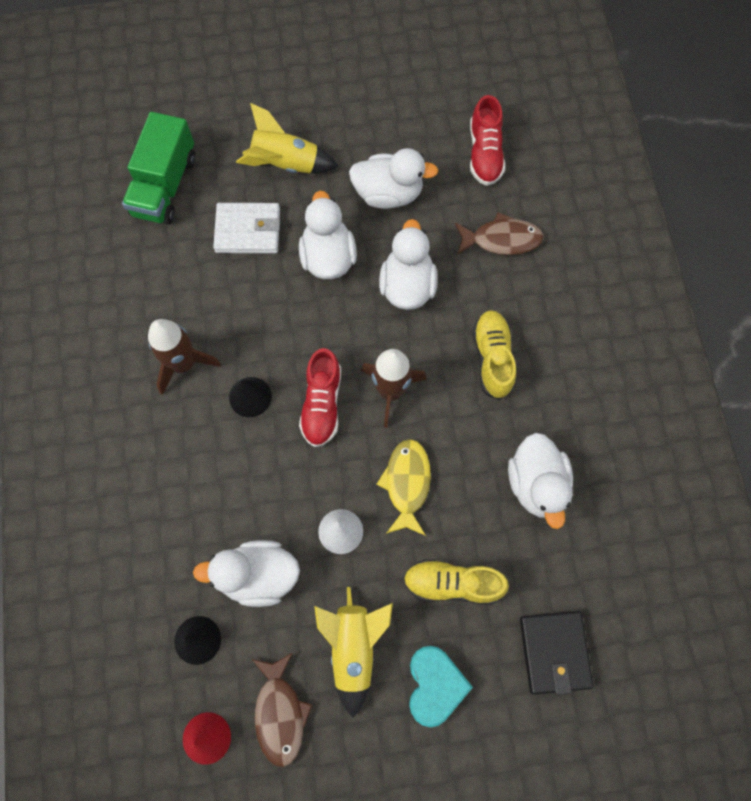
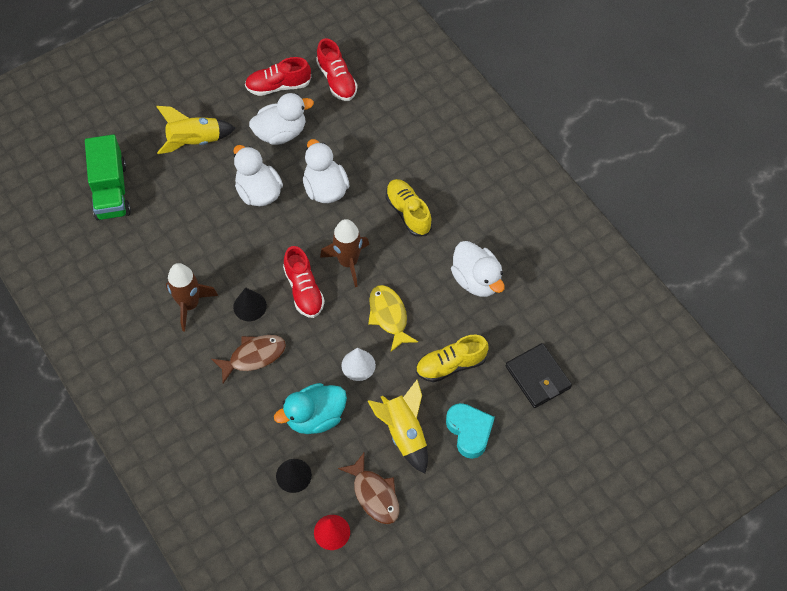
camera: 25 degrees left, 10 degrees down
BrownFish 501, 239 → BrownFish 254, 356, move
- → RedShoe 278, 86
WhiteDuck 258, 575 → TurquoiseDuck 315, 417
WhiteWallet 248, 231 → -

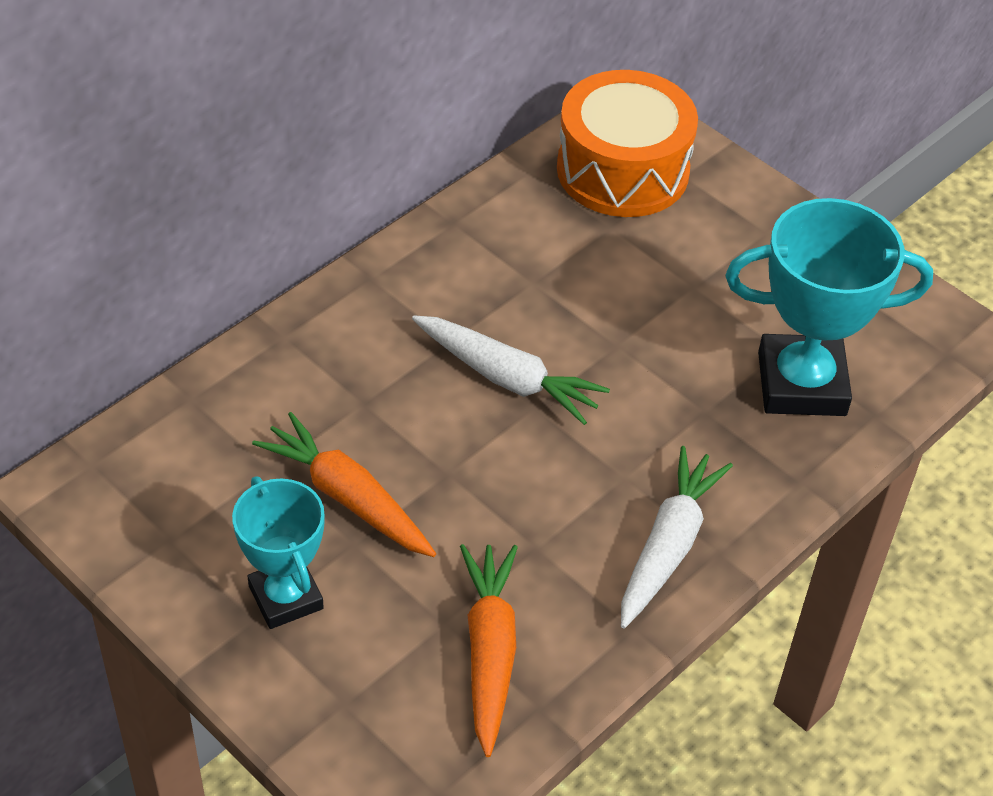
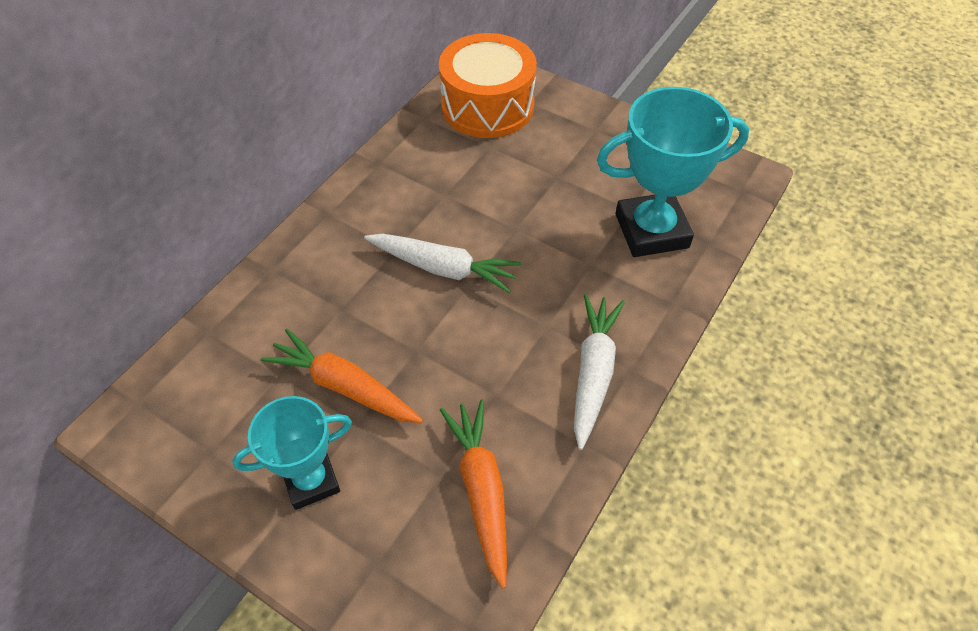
camera: 10 degrees left, 5 degrees up
TurquoiseTrophy 285, 597 → TurquoiseTrophy 311, 481, 75 degrees counterclockwise

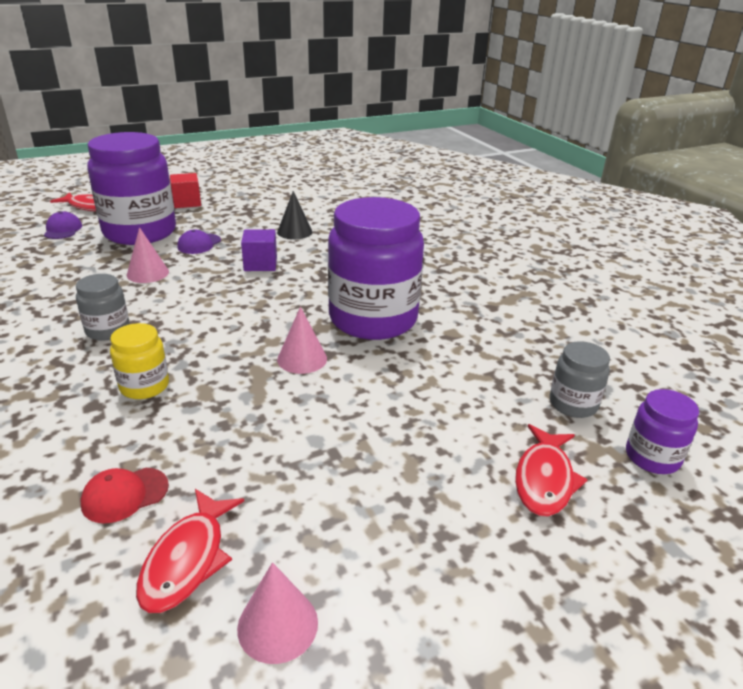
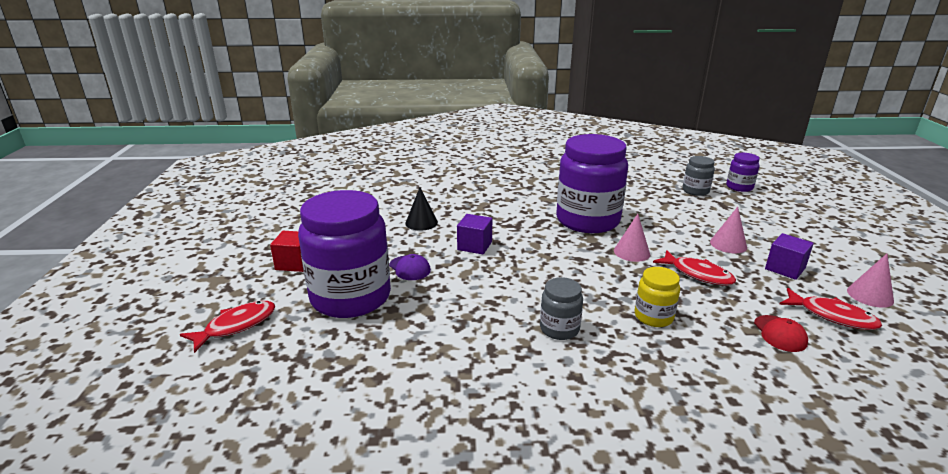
camera: 65 degrees left, 5 degrees down
RedFish 544, 479 → RedFish 697, 274, move
PinkCone 148, 273 → PinkCone 728, 244, move
- → PurpleCube 785, 268
PurpleCap 63, 229 → -

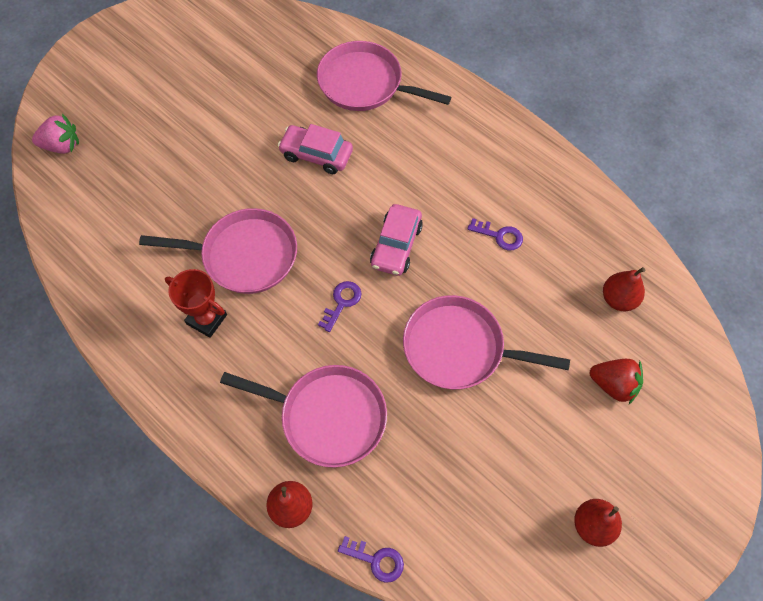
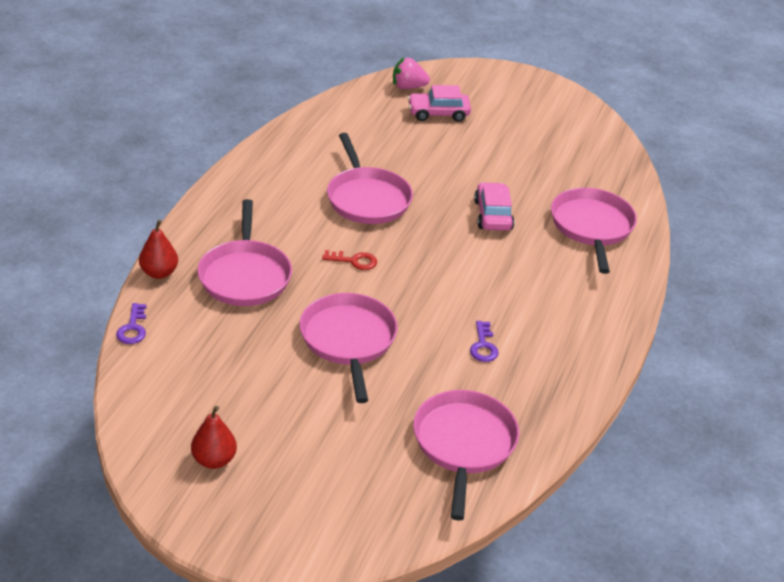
camera: 65 degrees right, 25 degrees down
PurpleKey 342, 302 → RedKey 354, 261
PinkStrawberry 62, 146 → PinkStrawberry 408, 87, 120 degrees clockwise
PinkCar 396, 245 → PinkCar 438, 113, move
RedPear 618, 299 → PinkPan 464, 444
RedTrophy 207, 319 → -
RedStrawberry 613, 384 → -

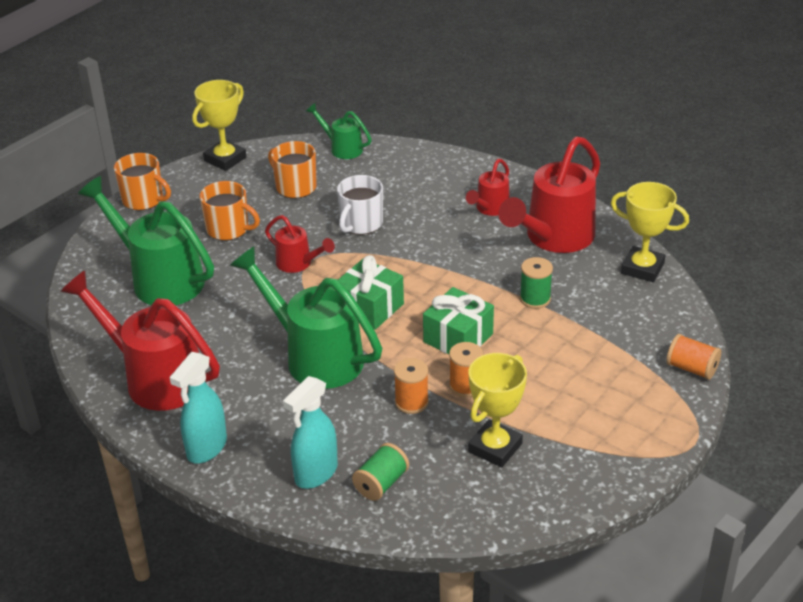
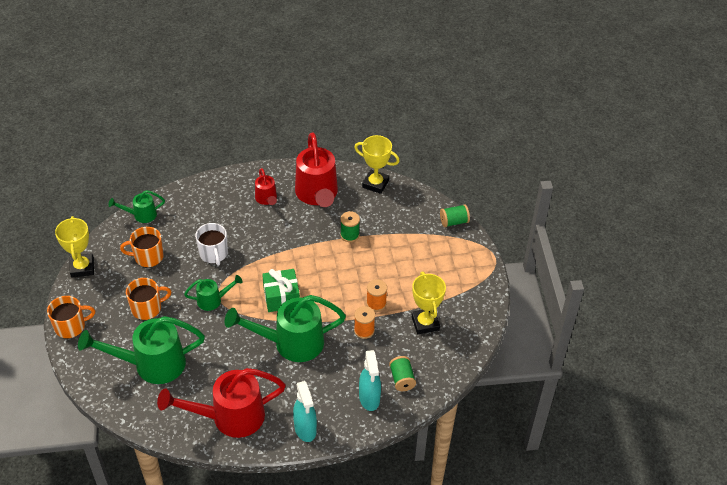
camera: 50 degrees left, 10 degrees up
RedWateringCan 298, 263 → GreenWateringCan 213, 300
YellowTrophy 642, 268 → YellowTrophy 375, 184, 45 degrees clockwise
OrangeSpool 692, 368 → GreenSpool 454, 222
GreenGift 458, 338 → -

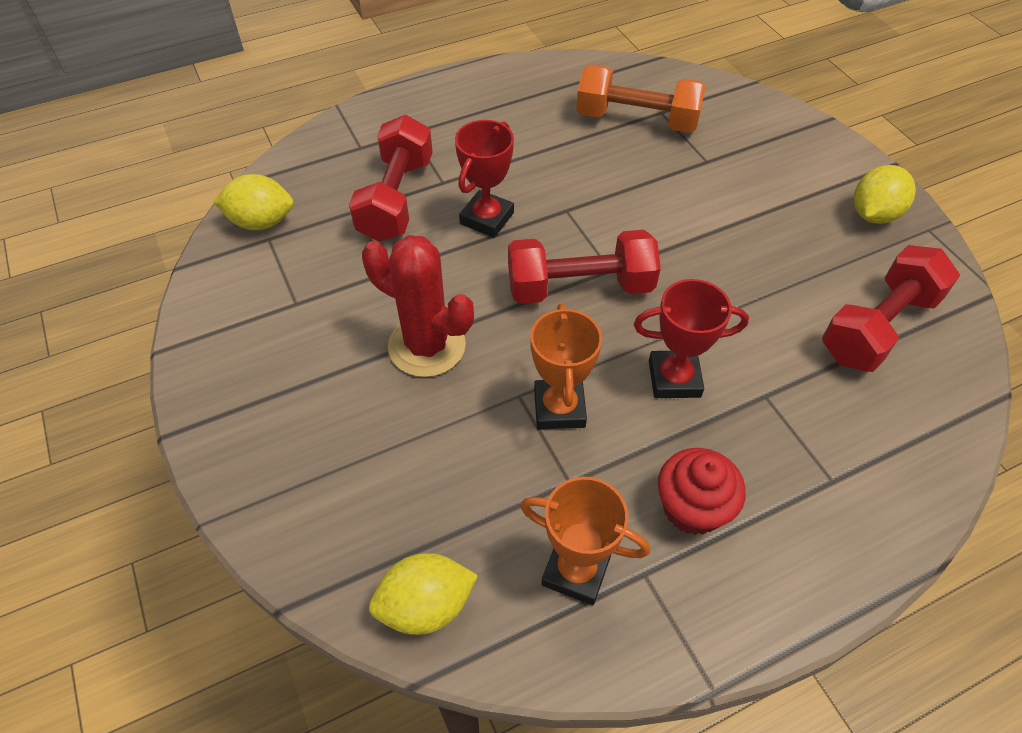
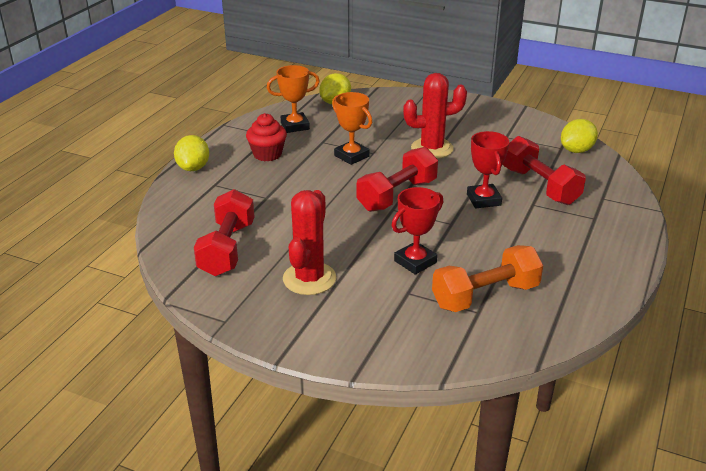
camera: 140 degrees right, 20 degrees down
YellowLemon 873, 214 → YellowLemon 193, 168, move
- → RedCactus 309, 279
RedTrophy 674, 378 → RedTrophy 415, 262, move

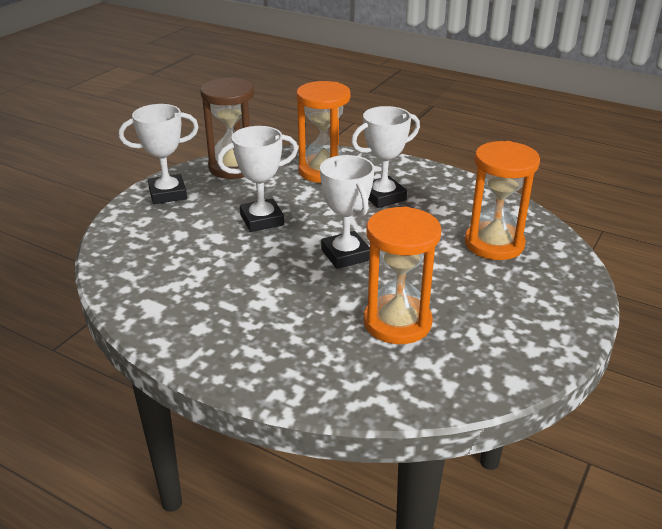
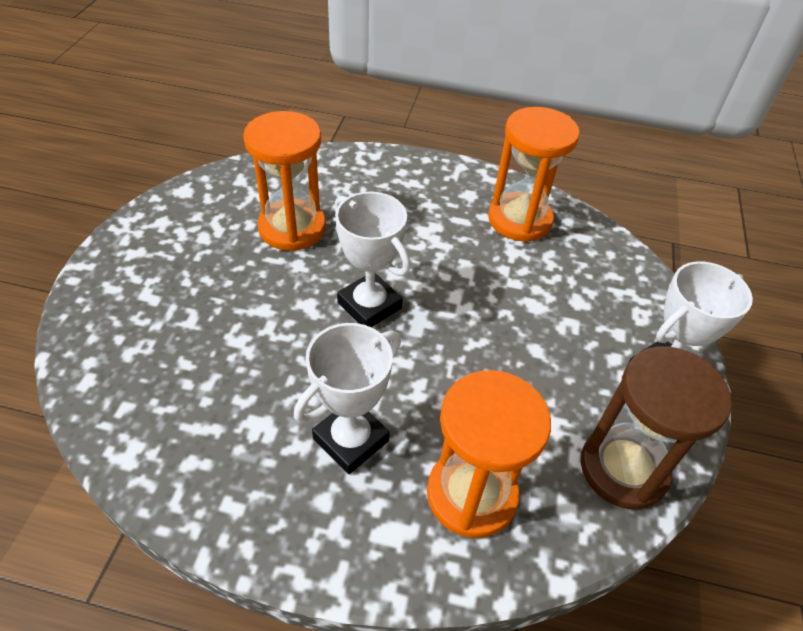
camera: 160 degrees right, 15 degrees up
OrangeHourglass 494, 244 → OrangeHourglass 519, 220, move
WhiteTrophy 262, 220 → -

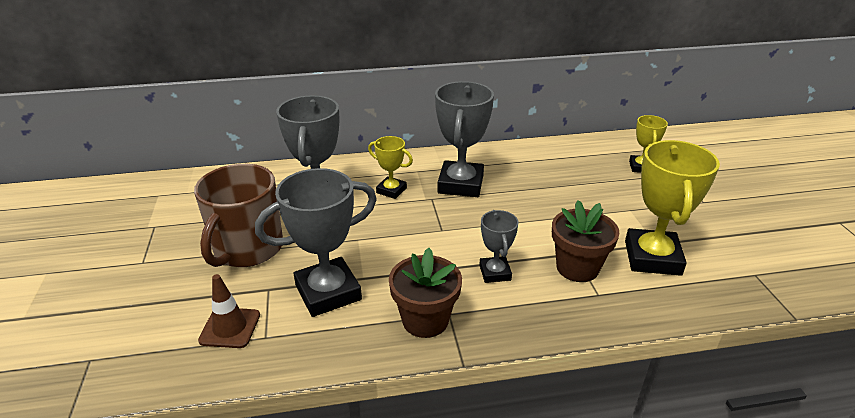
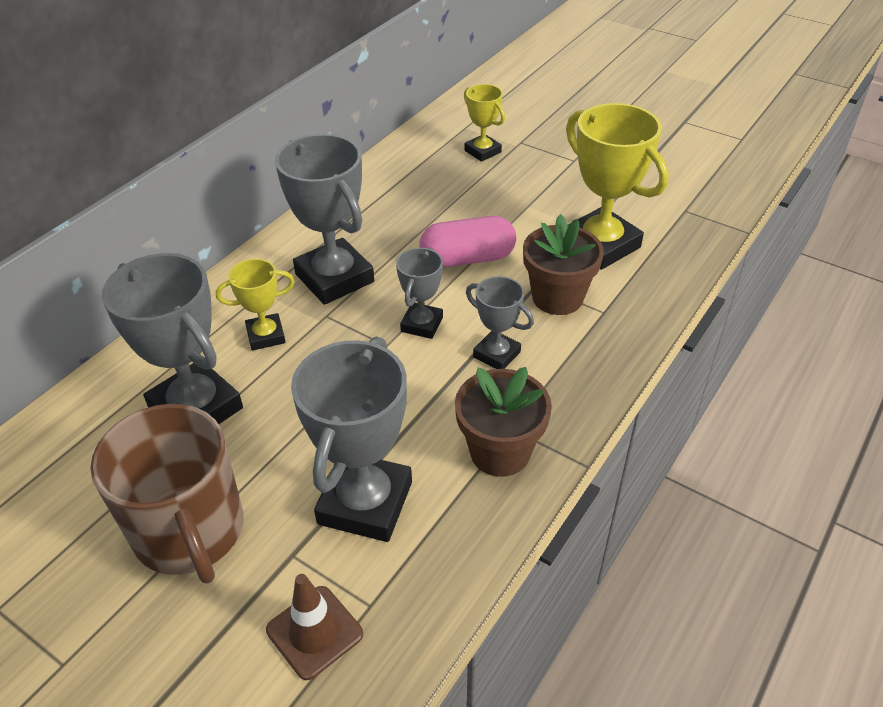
camera: 45 degrees left, 10 degrees up
- → GreyTrophy 422, 324
- → PinkCapsule 467, 258

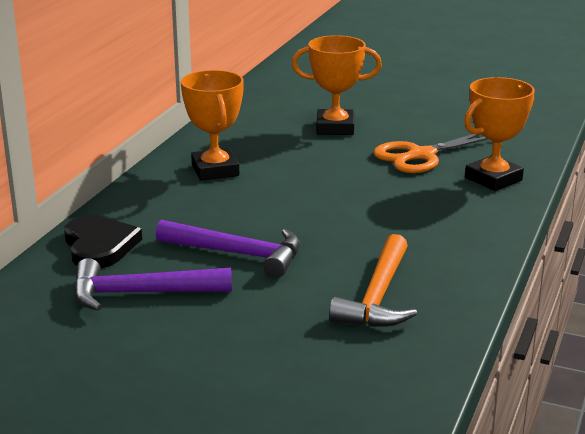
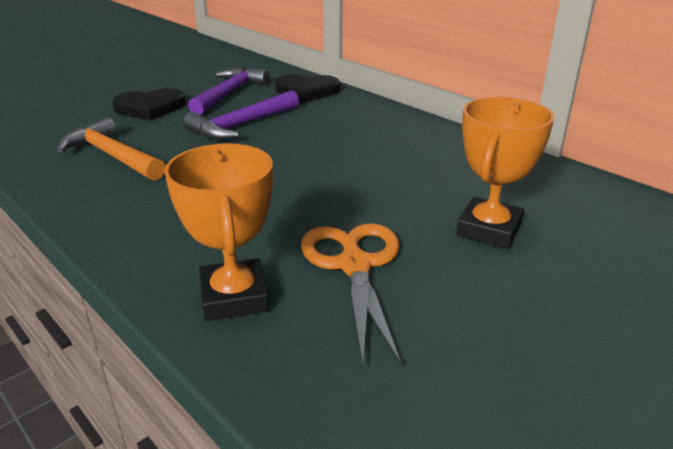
camera: 115 degrees right, 5 degrees up
- → BlackHeart 150, 108
OrangeTrophy 215, 170 → -

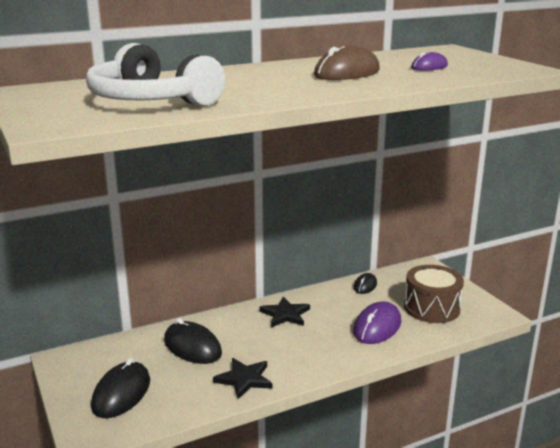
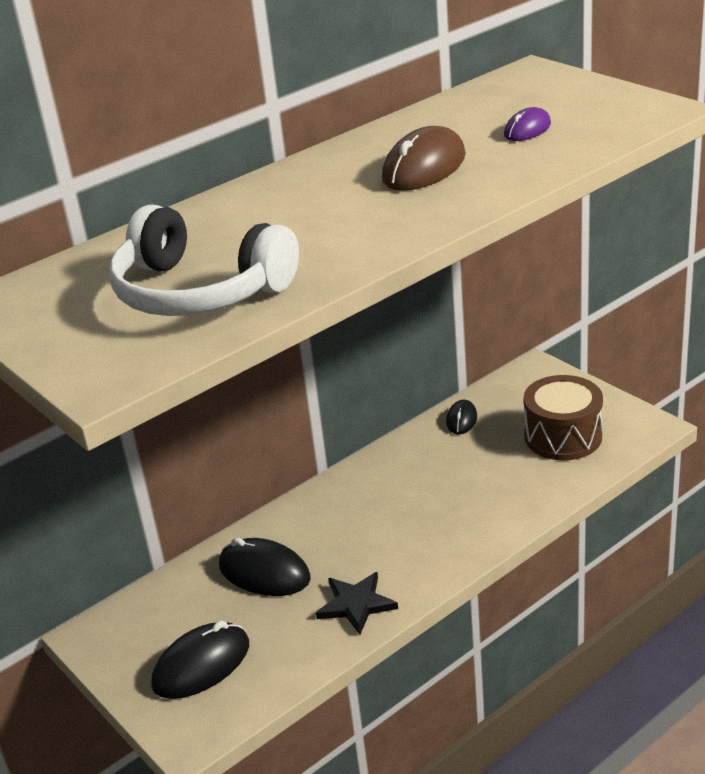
camera: 10 degrees left, 10 degrees up
BlackMouse 121, 393 → BlackMouse 201, 665, 45 degrees clockwise
BlackStar 285, 314 → -
PurpleMouse 377, 327 → -

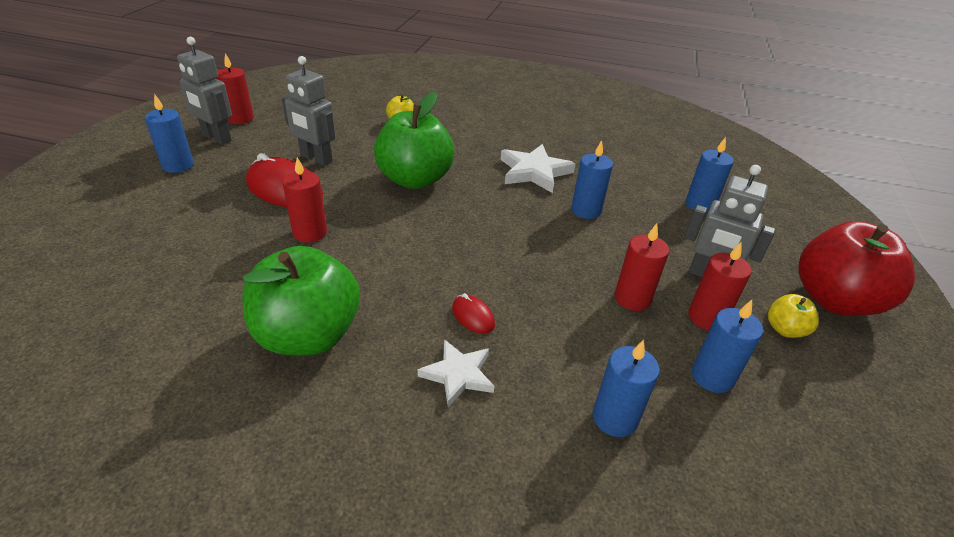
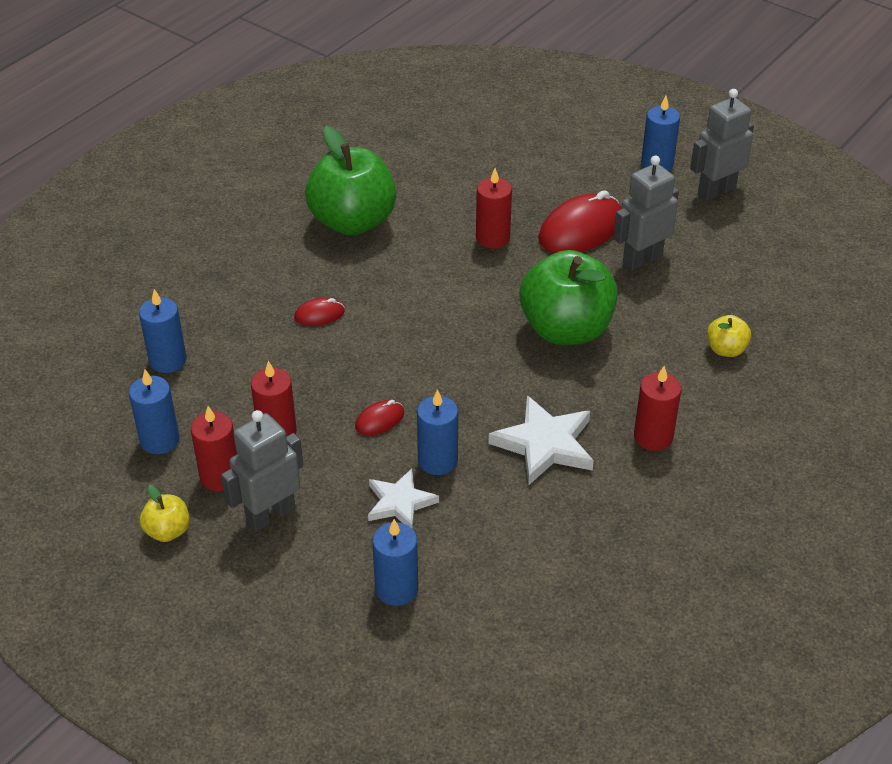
camera: 115 degrees right, 5 degrees up
- → RedMouse 379, 420
WhiteStar 458, 374 → WhiteStar 400, 503, move
RedCandle 240, 118 → RedCandle 653, 437, move
RedApple 834, 300 → -

